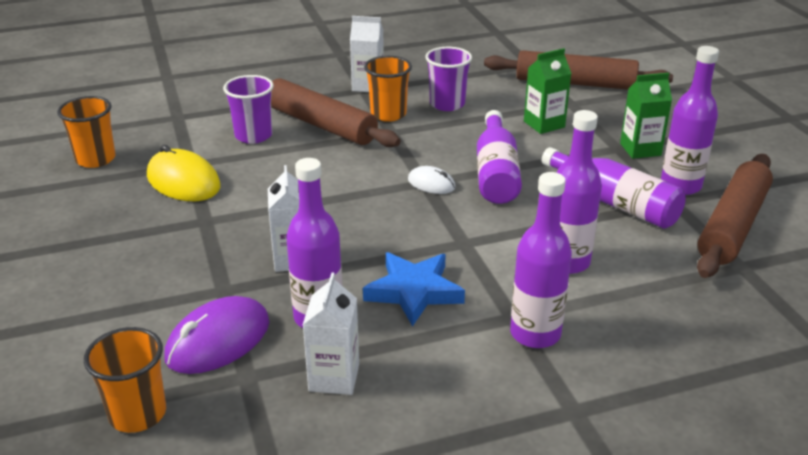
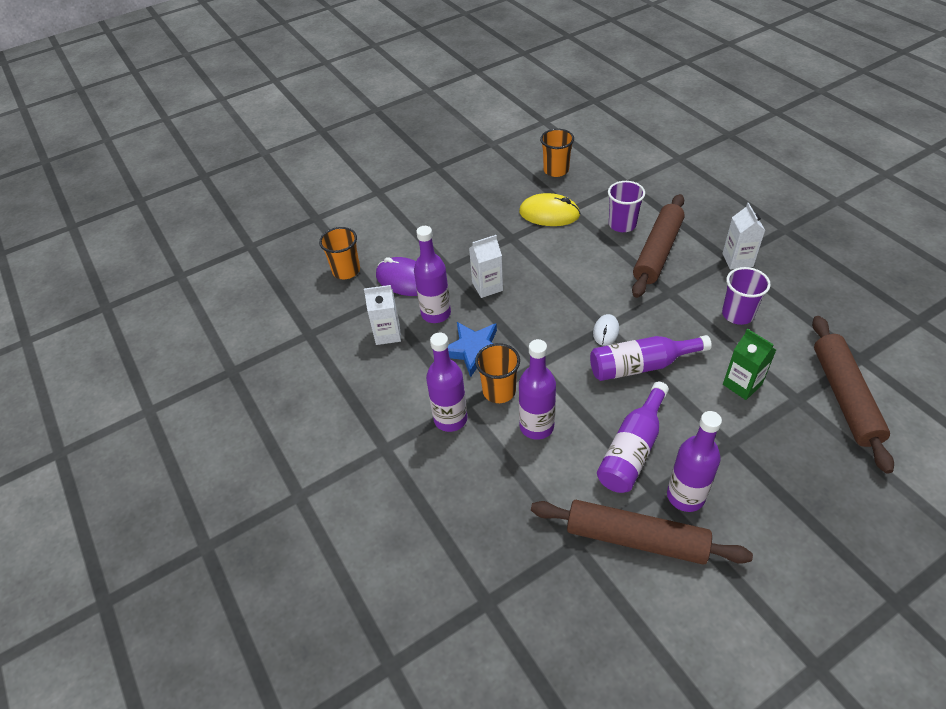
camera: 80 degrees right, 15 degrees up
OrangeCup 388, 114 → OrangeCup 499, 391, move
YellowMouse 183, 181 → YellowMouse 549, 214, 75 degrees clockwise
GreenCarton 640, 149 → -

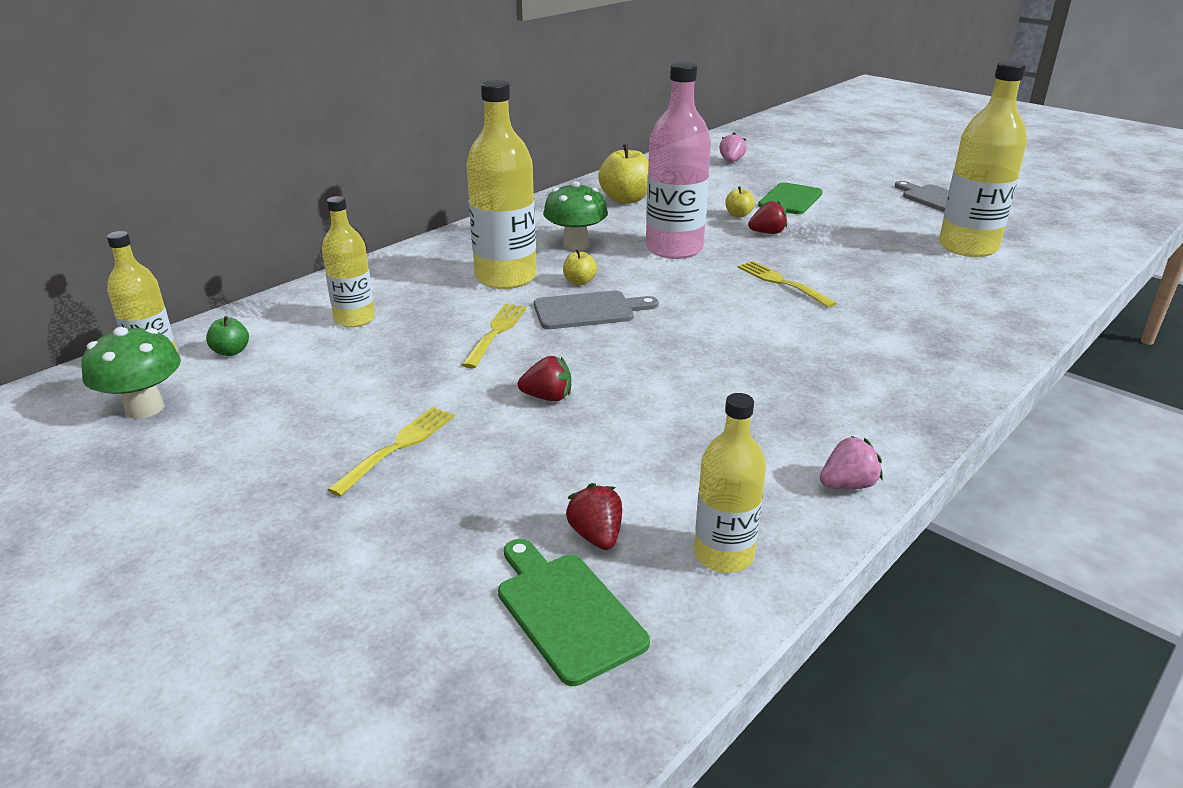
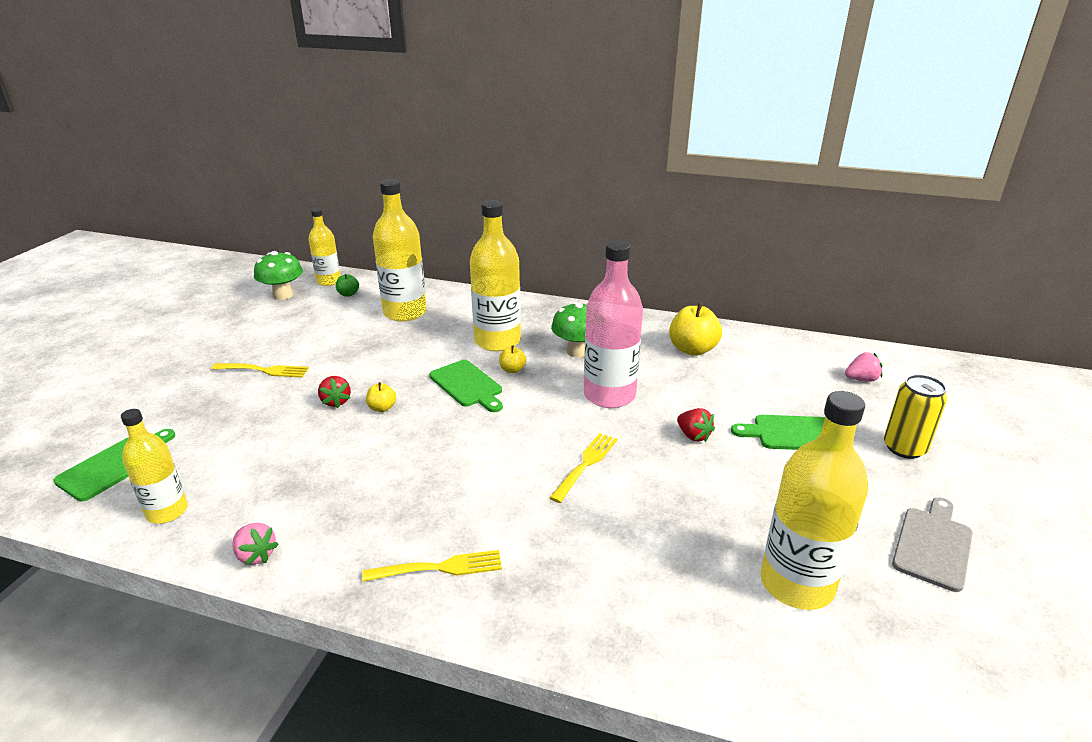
camera: 65 degrees right, 0 degrees up
YellowFork 496, 333 → YellowFork 438, 568, move
YellowApple 738, 215 → YellowApple 382, 408, move
YellowBottle 354, 319 → YellowBottle 405, 312, x1.65
GreyCuttingBoard 589, 310 → GreenCuttingBoard 467, 385
- → YellowCan 904, 448
RedStrawberry 596, 536 → -

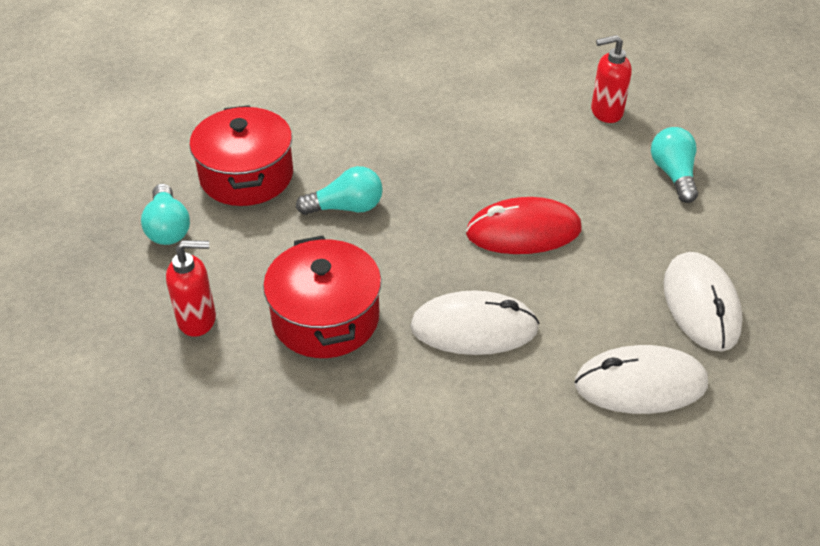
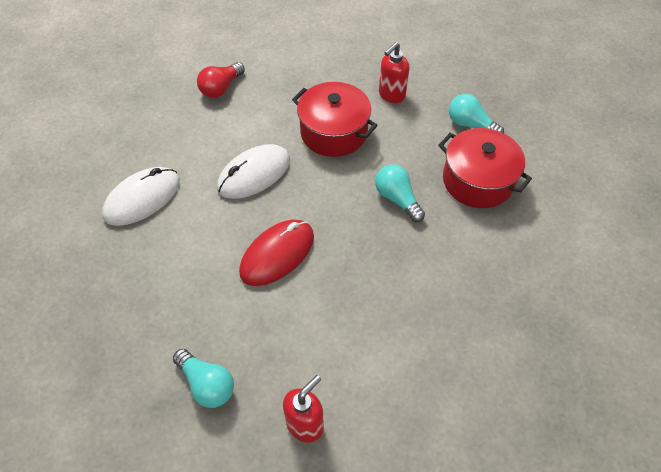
camera: 140 degrees right, 10 degrees up
- → RedLightBulb 221, 88
TurquoiseLightBulb 346, 207 → TurquoiseLightBulb 397, 199, 105 degrees clockwise
WhiteMouse 701, 304 → -

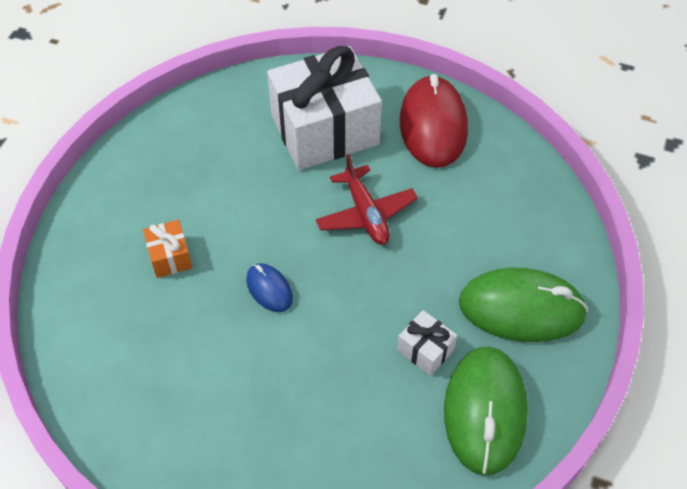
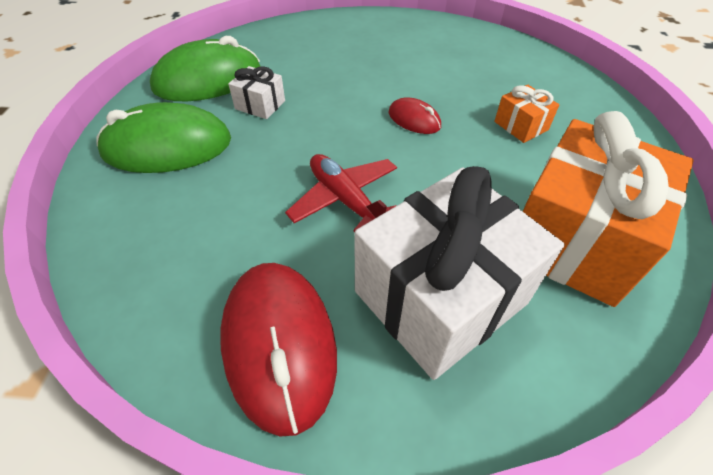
camera: 165 degrees right, 5 degrees down
GreenMouse 484, 411 → GreenMouse 208, 80, 75 degrees clockwise
BlueMouse 269, 289 → RedMouse 414, 120
- → OrangeGift 574, 239

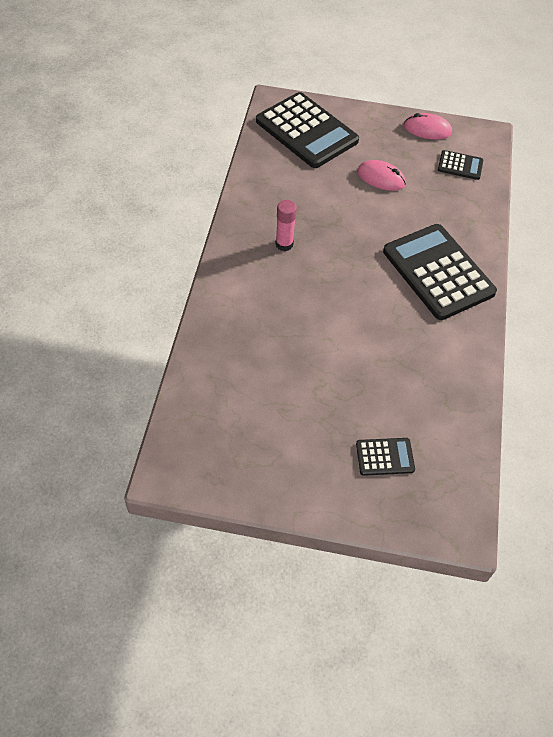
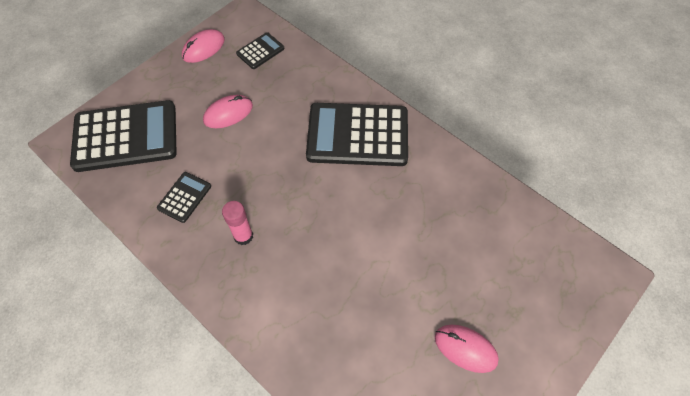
camera: 55 degrees left, 5 degrees up
BlackCalculator 385, 457 → BlackCalculator 184, 197, move
- → PinkMouse 465, 349

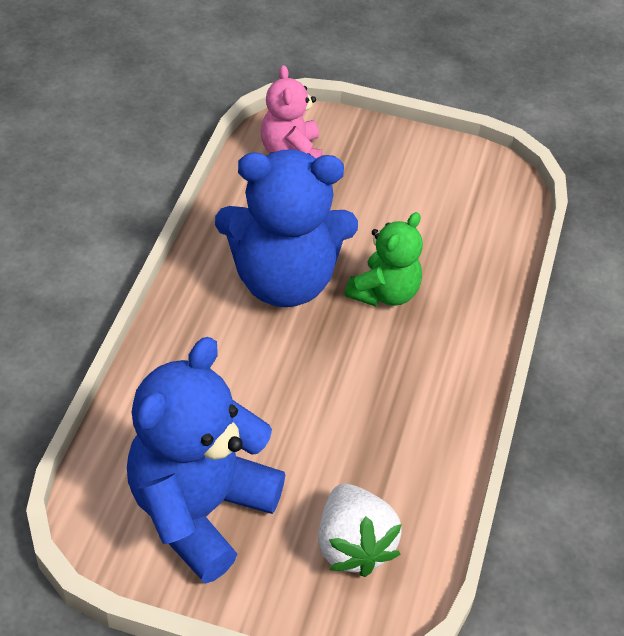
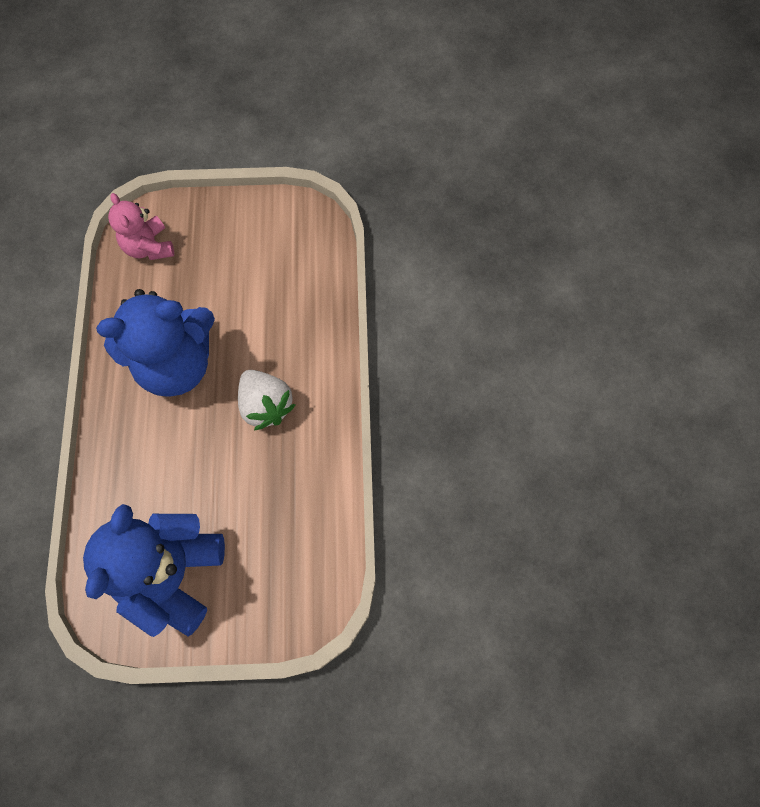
camera: 15 degrees left, 20 degrees up
WhiteStrawberry 353, 545 → WhiteStrawberry 266, 405, move
GreenTeddyBear 384, 293 → -

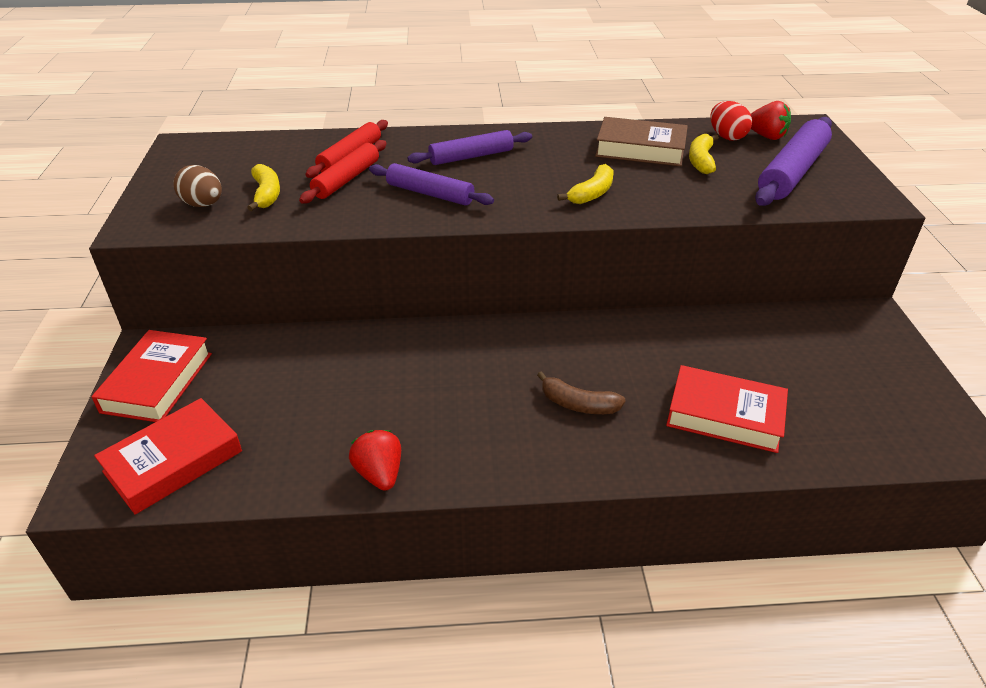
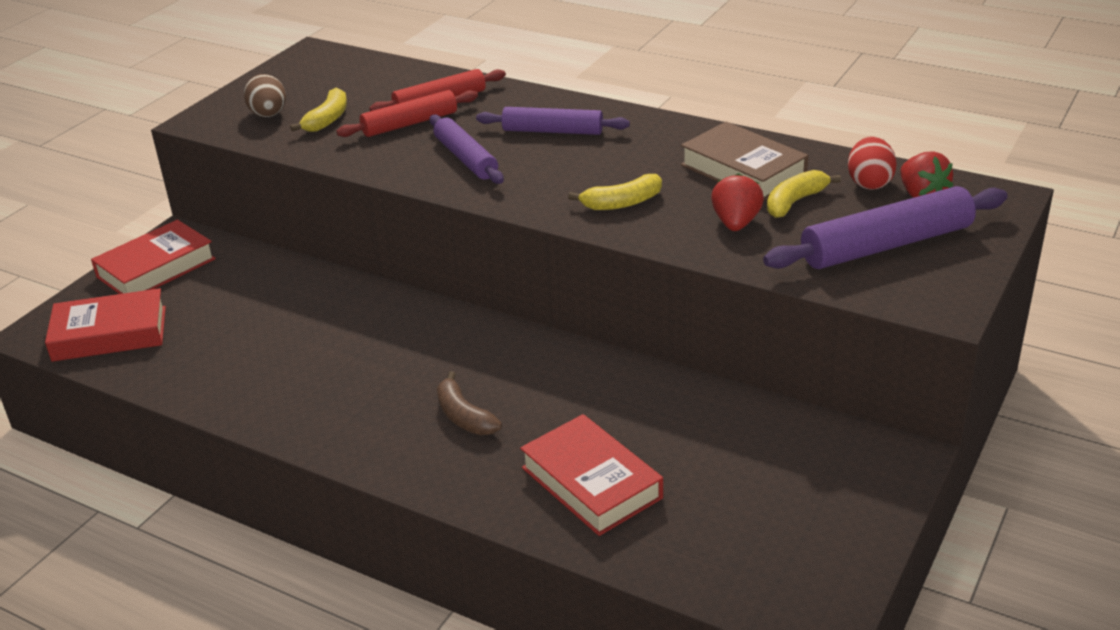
camera: 35 degrees right, 5 degrees down
RedStrawberry 379, 474 → RedStrawberry 736, 223, move

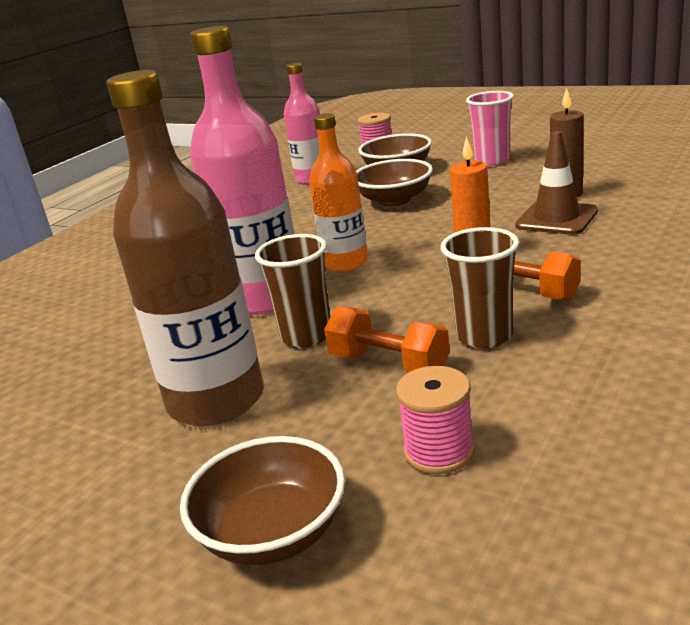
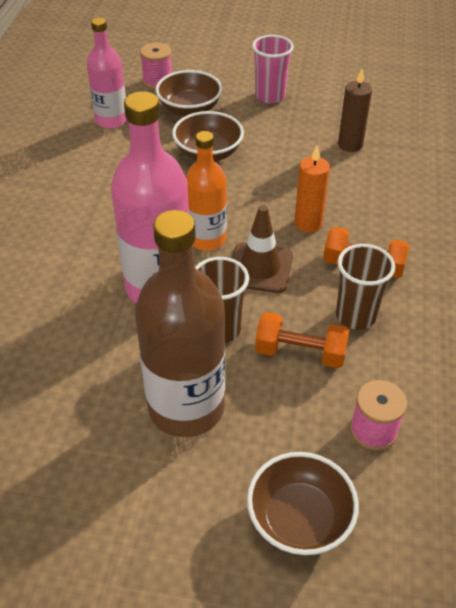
camera: 25 degrees left, 20 degrees up
BrownTrafficCone 556, 219 → BrownTrafficCone 260, 268, move

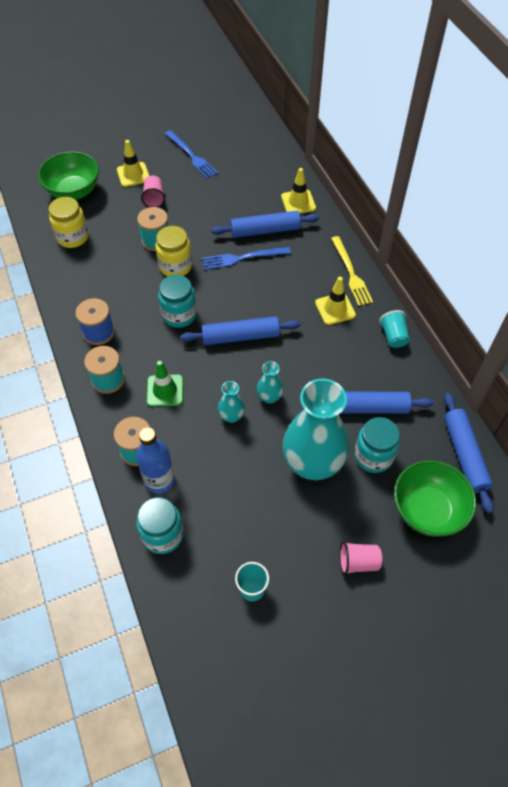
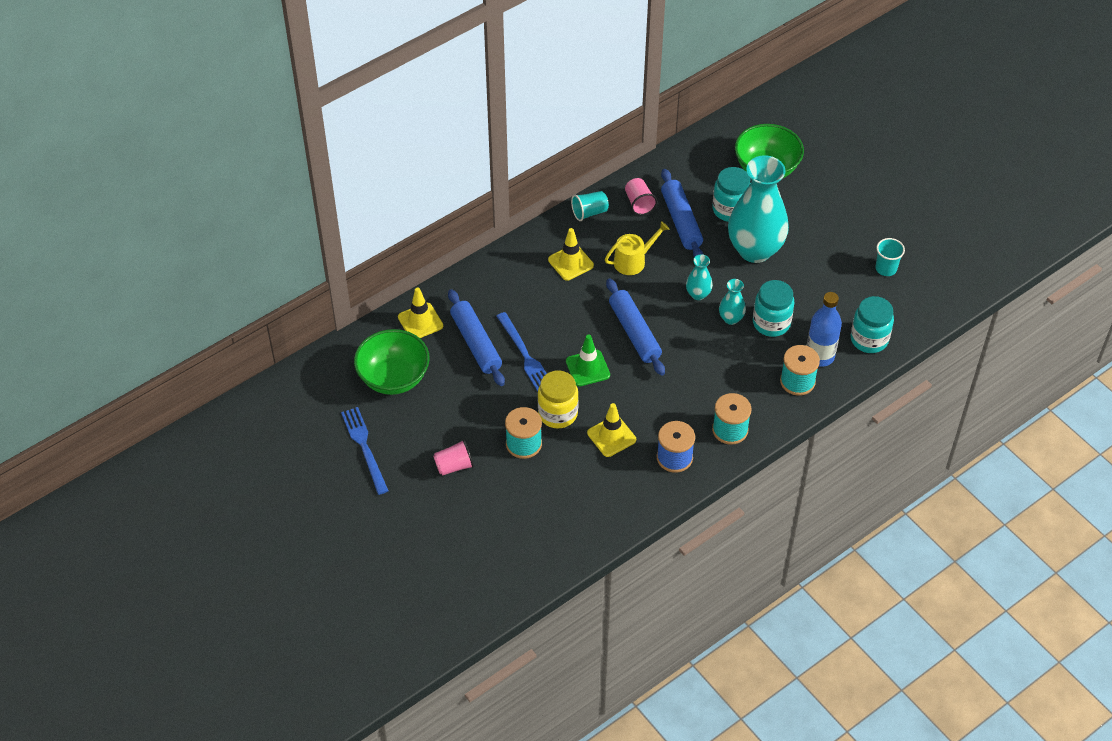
camera: 105 degrees left, 5 degrees down
BlueFork 191, 156 → BlueFork 364, 447, 60 degrees counterclockwise
GreenBowl 74, 191 → GreenBowl 394, 378, move
GreenTrafficCone 165, 391 → GreenTrafficCone 587, 368, move
YellowTrafficCone 133, 175 → YellowTrafficCone 611, 436, move
- → YellowWateringCan 633, 261
PinkCup 358, 562 → PinkCup 639, 203, move
TurquoiseJar 179, 315 → TurquoiseJar 771, 323, move
YellowJar 73, 237 → -
YellowFork 351, 273 → -
BlueRollingPin 464, 455 → -

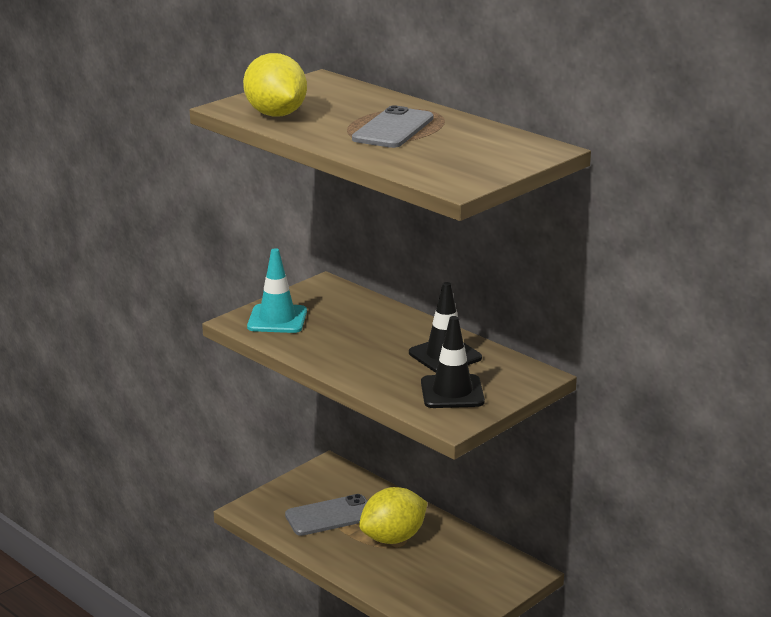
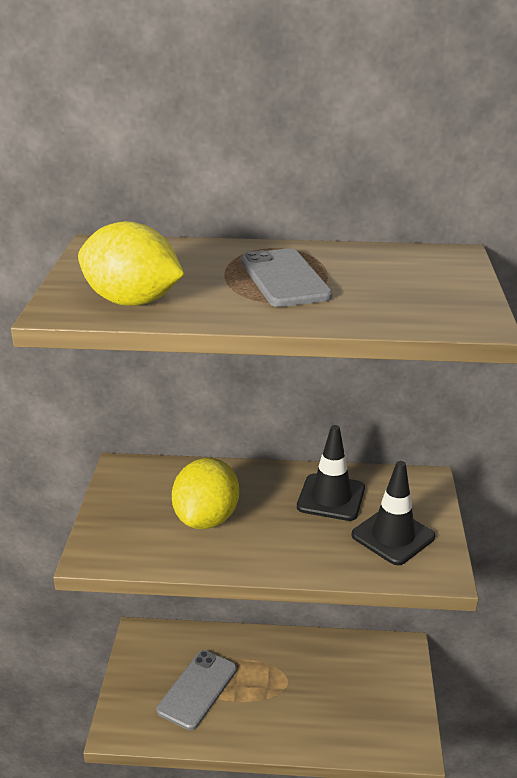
camera: 40 degrees left, 5 degrees up
YellowLemon 393, 538 → YellowLemon 206, 518, move
TurquoiseTrafficCone 277, 319 → -

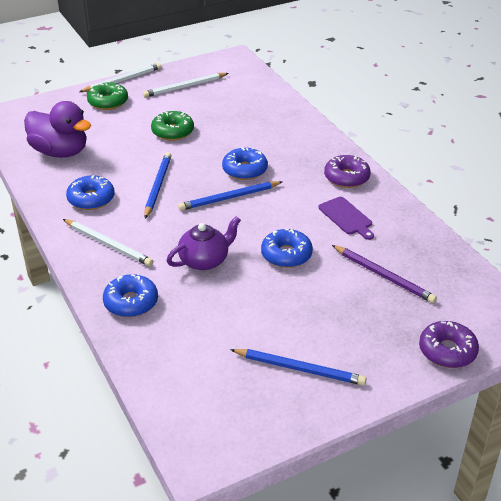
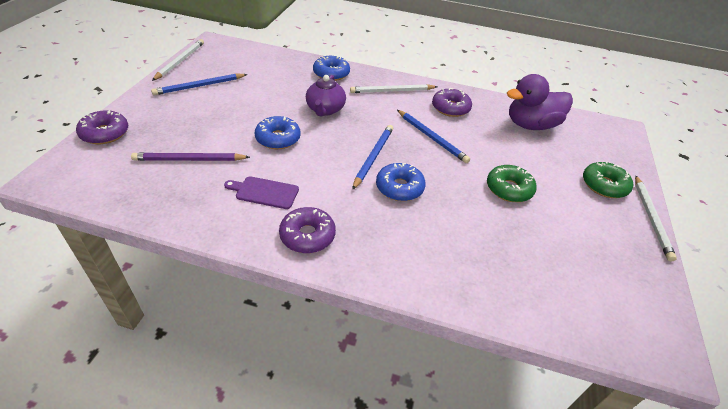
camera: 130 degrees right, 5 degrees up
WhitePencil 185, 87 → WhitePencil 180, 61, move
BlueDonut 91, 199 → PurpleDonut 450, 108

